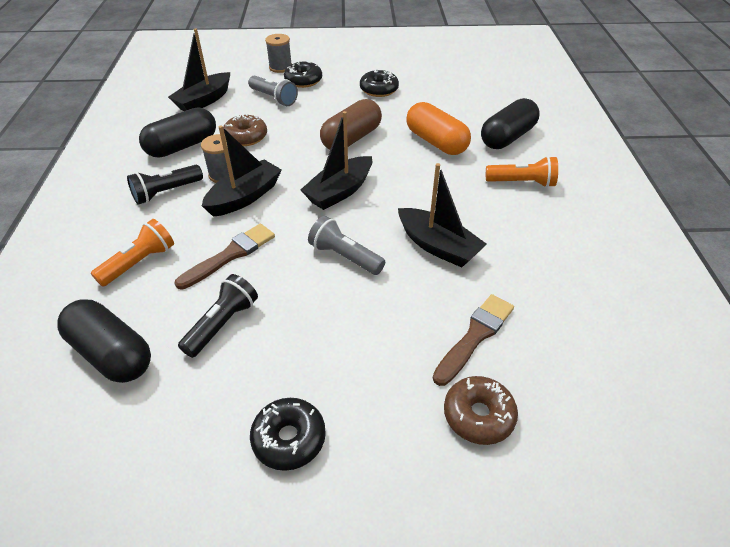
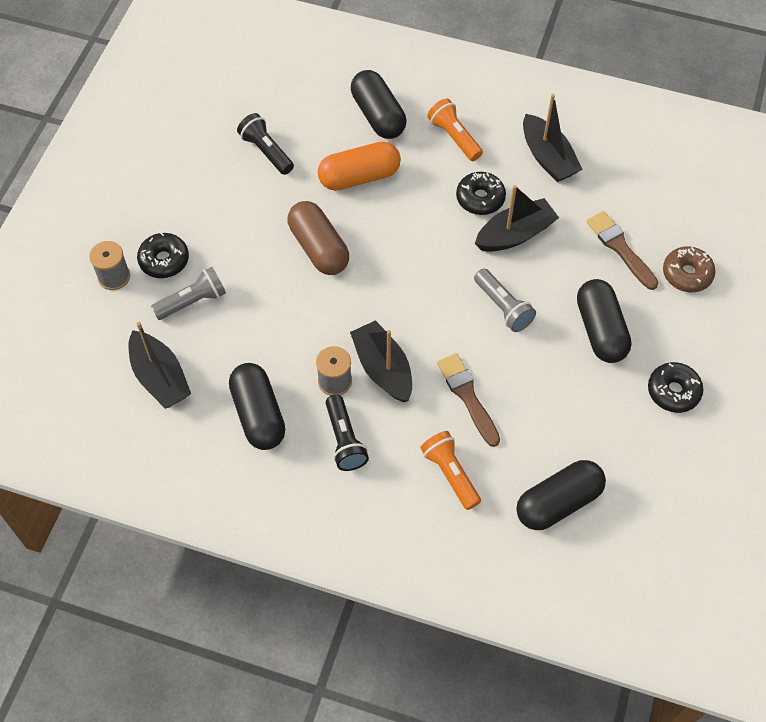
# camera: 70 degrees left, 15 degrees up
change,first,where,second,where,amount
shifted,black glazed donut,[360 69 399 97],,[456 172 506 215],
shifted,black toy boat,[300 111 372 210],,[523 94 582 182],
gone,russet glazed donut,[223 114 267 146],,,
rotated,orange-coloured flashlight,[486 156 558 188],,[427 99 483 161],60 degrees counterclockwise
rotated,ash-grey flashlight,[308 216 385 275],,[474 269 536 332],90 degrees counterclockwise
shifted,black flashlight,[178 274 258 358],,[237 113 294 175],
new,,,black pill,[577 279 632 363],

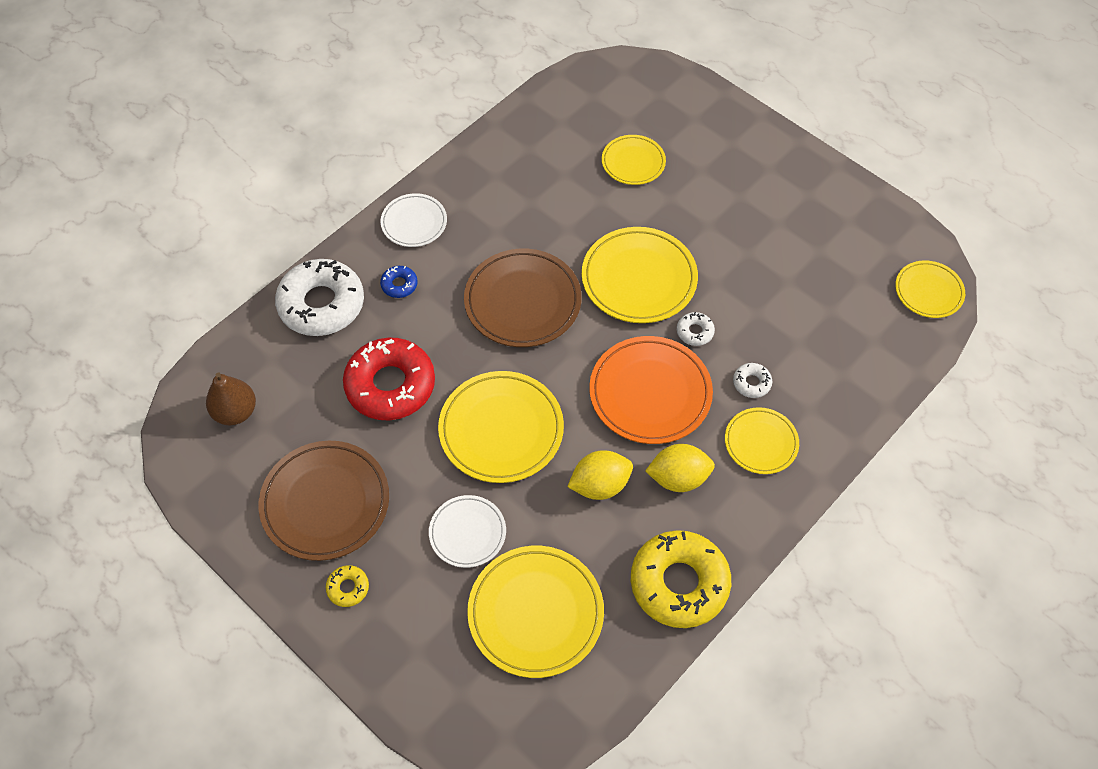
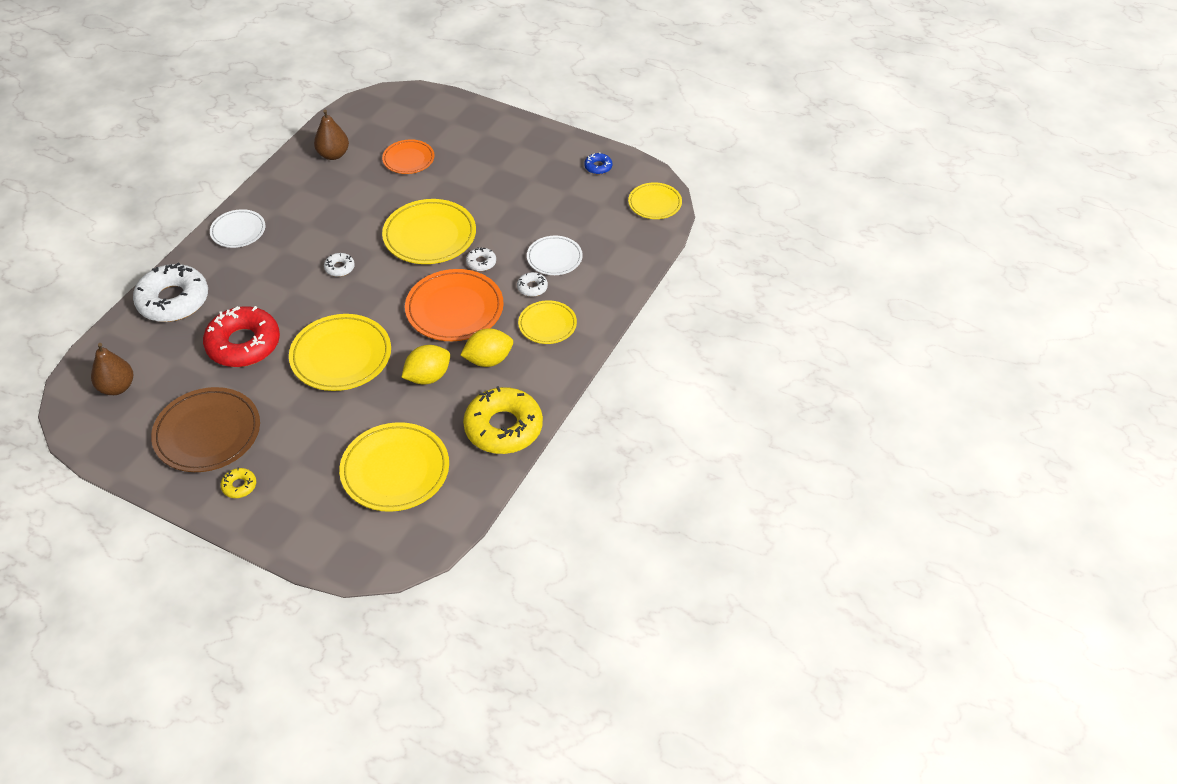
# camera: 15 degrees left, 10 degrees down
change,first,where,second,where,amount
repainted,yellow plate,[602 135 666 185],orange-coloured plate,[382 139 434 174],
swapped,russet plate,[464 249 582 347],white glazed donut,[324 253 355 277],
shifted,blue glazed donut,[380 266 418 298],,[584 153 612 174],
shifted,white plate,[429 495 506 568],,[527 236 583 275],
new,,,russet pear,[314 110 349 160],

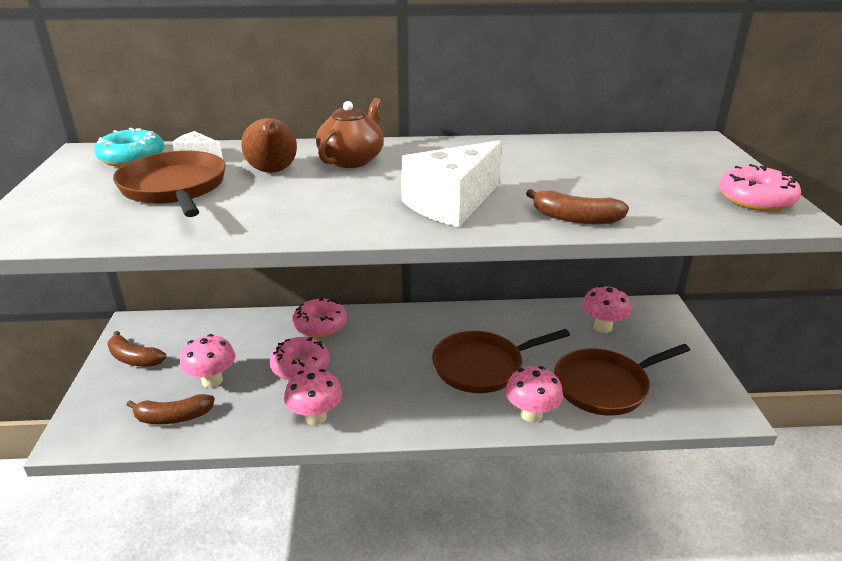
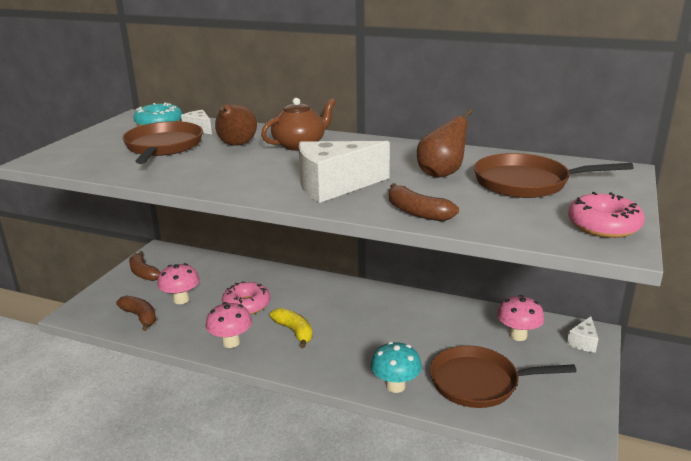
# camera: 25 degrees right, 5 degrees down
change,first,where,second,where,amount
gone,rosy glazed donut,[292 297 347 337],,,
shifted,russet skillet,[432 329 570 393],,[474 153 634 198],
repainted,rosy mushroom,[505 366 563 422],aqua mushroom,[371 342 422 393],
rotated,russet banana fruit,[126 394 215 424],,[116 295 156 331],150 degrees counterclockwise
new,,,russet pear,[417 109 472 178],
new,,,yellow banana fruit,[270 308 312 348],
new,,,white cheese wedge,[567 317 598 353],

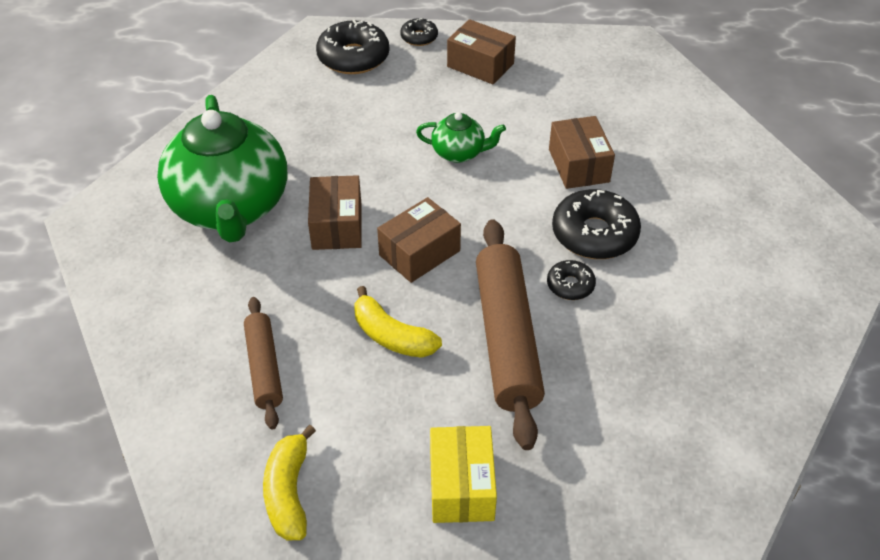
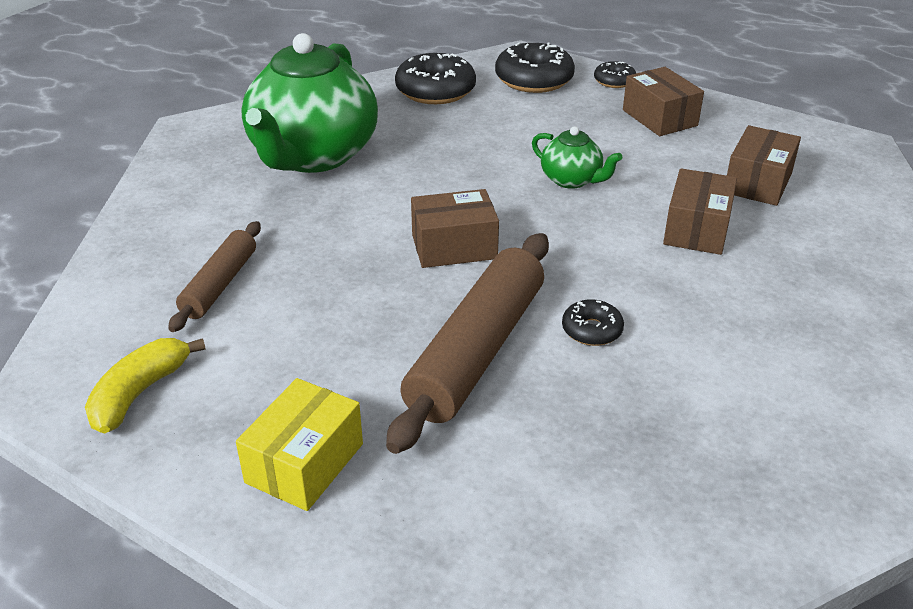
# camera: 30 degrees right, 10 degrees down
change,first,where,second,where,amount
shifted,russet parcel,[308 175 362 250],,[727 125 801 206],
shifted,black glazed donut,[552 189 641 259],,[395 53 476 104],
gone,yellow banana fruit,[355 286 442 358],,,

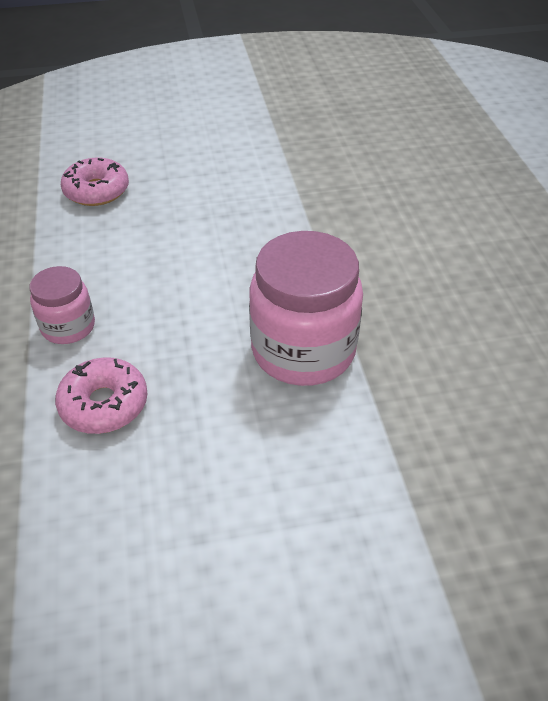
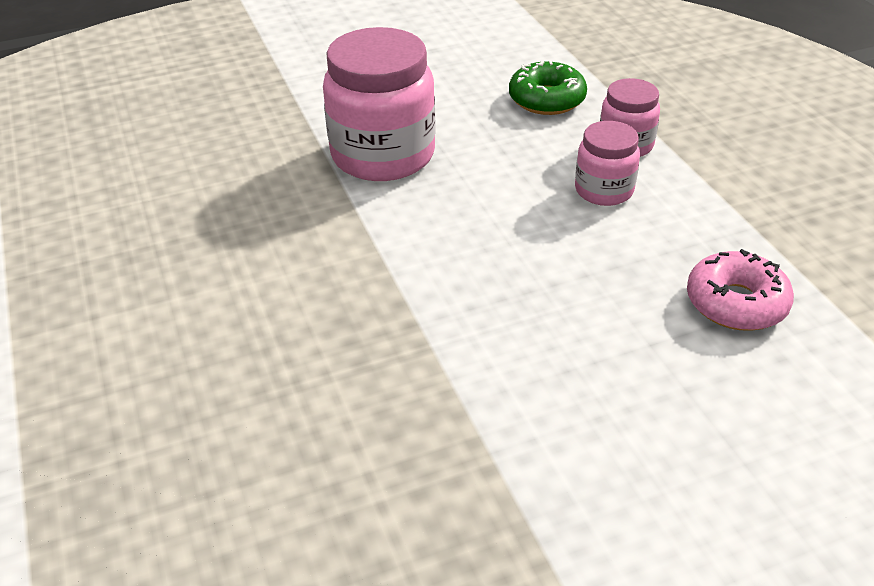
# camera: 170 degrees right, 5 degrees down
change,first,where,second,where,amount
repainted,rosy glazed donut,[55 357 147 434],green glazed donut,[509 60 587 115],
new,,,rosy jam jar,[575 121 640 206],

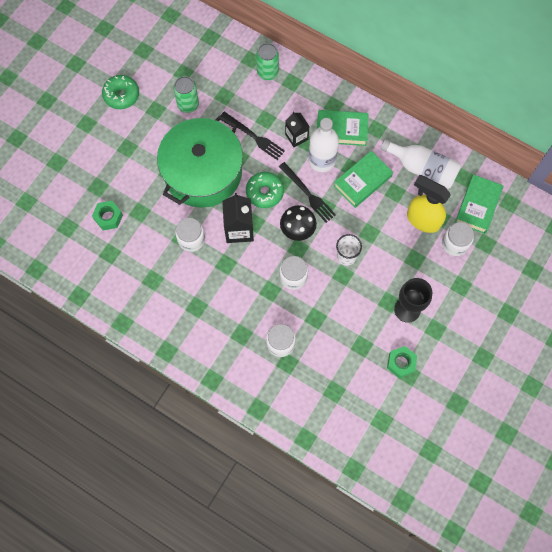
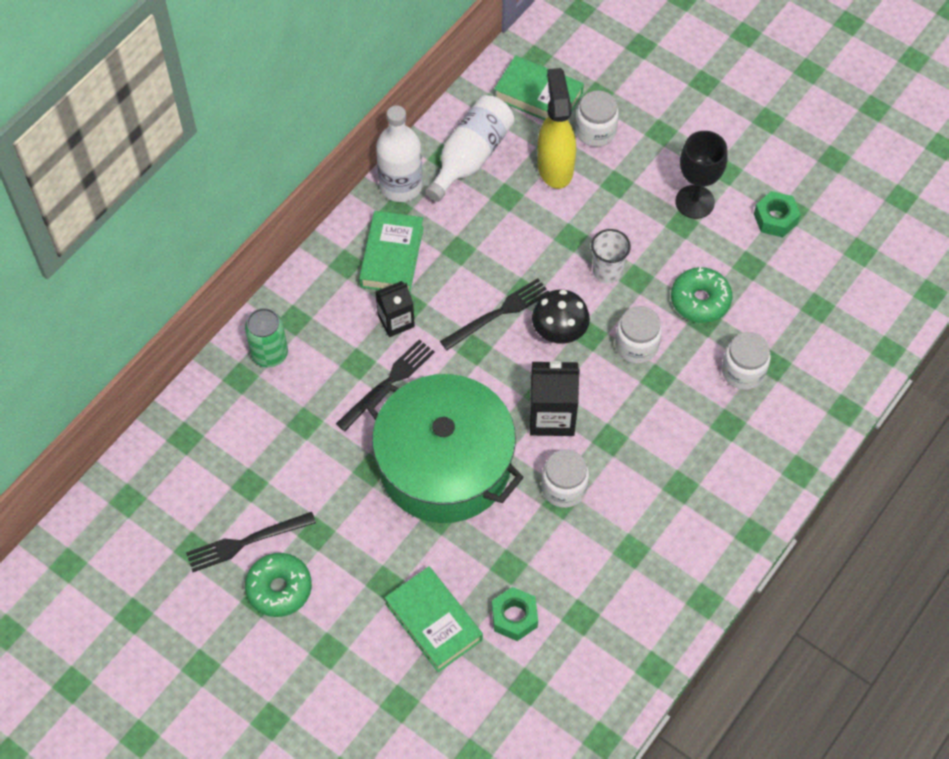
# camera: 85 degrees left, 10 degrees down
change,first,where,second,where,amount
gone,green tin,[173 76 199 113],,,
shifted,white flask,[308 118 339 172],,[376 105 423 202],
shifted,green book,[334 151 393 208],,[385 566 483 672],
shifted,green glazed donut,[246 172 284 208],,[671 267 732 323],
rotated,yellow sprayer,[407 175 451 233],,[537 68 576 189],135 degrees clockwise
new,,,black dinner fork,[186 512 316 572],

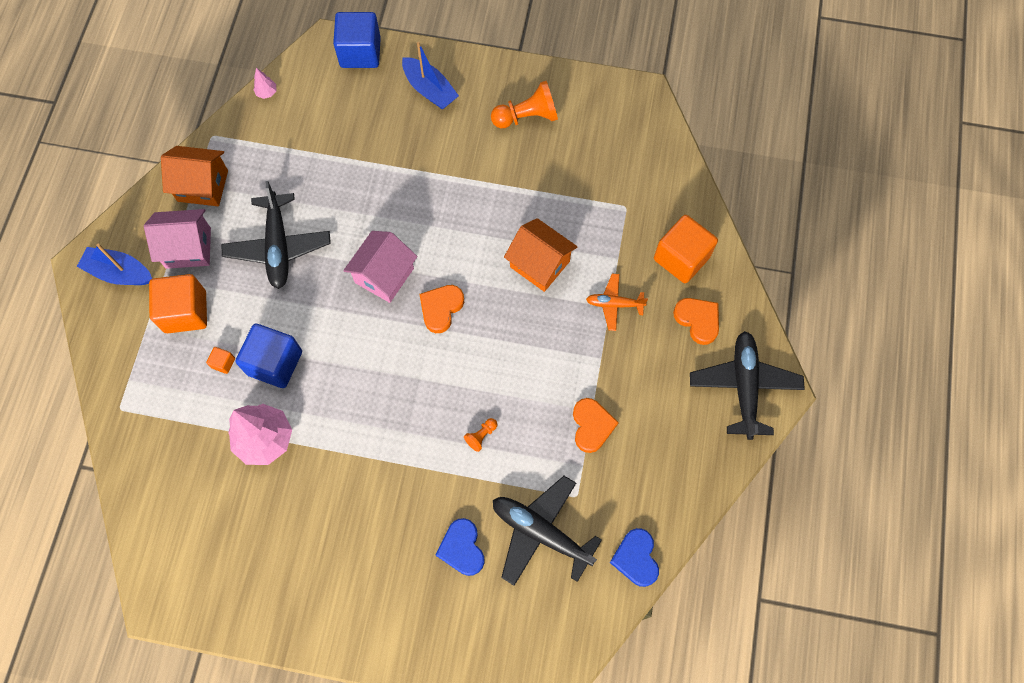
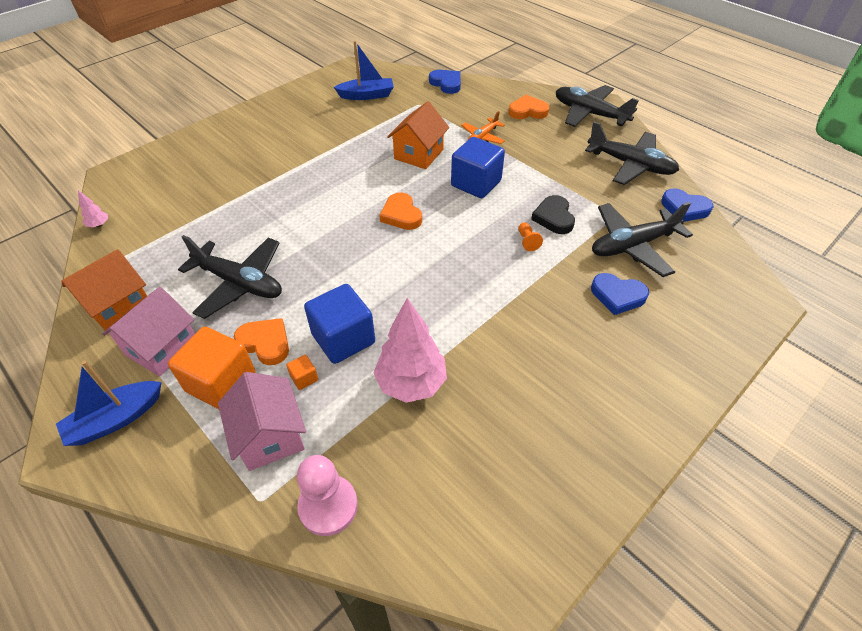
# camera: 55 degrees left, 20 degrees down
change,first,where,second,where,amount
shifted,blue block,[333 12 381 68],,[451 137 505 198],
shifted,blue toy boat,[402 42 459 110],,[334 41 394 100],
gone,orange-coloured chess pawn,[491 81 558 128],,,
gone,orange-coloured block,[654 215 718 283],,,
rotated,orange-coloured house,[504 218 578 292],,[387 101 449 169],45 degrees counterclockwise
shifted,rosy house,[343 231 418 303],,[218 372 306 471],
shifted,orange-coloured love heart,[573 398 619 453],,[234 318 289 365],
new,,,blue love heart,[429 70 461 94],
new,,,black aeroplane,[585 121 679 185],
new,,,black love heart,[531 195 575 234],
new,,,rosy chess pawn,[297 455 358 536],

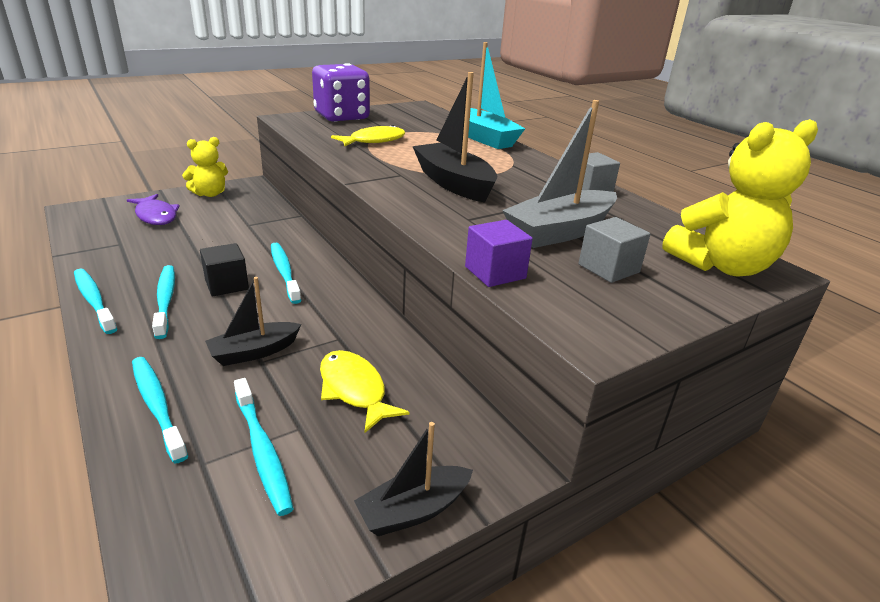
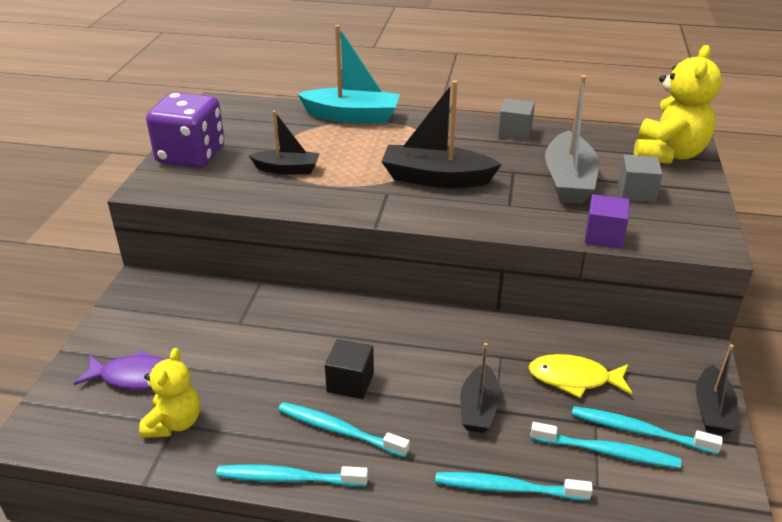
# camera: 45 degrees left, 5 degrees up
change,first,where,second,where,amount
swapped,yellow fish figure,[331 125 405 146],black toy boat,[249 111 320 174],
shifted,yellow stuffed bear,[182 137 228 197],,[139 348 200 438],
shifted,aqua toothbrush,[271 243 301 304],,[572 406 723 454],

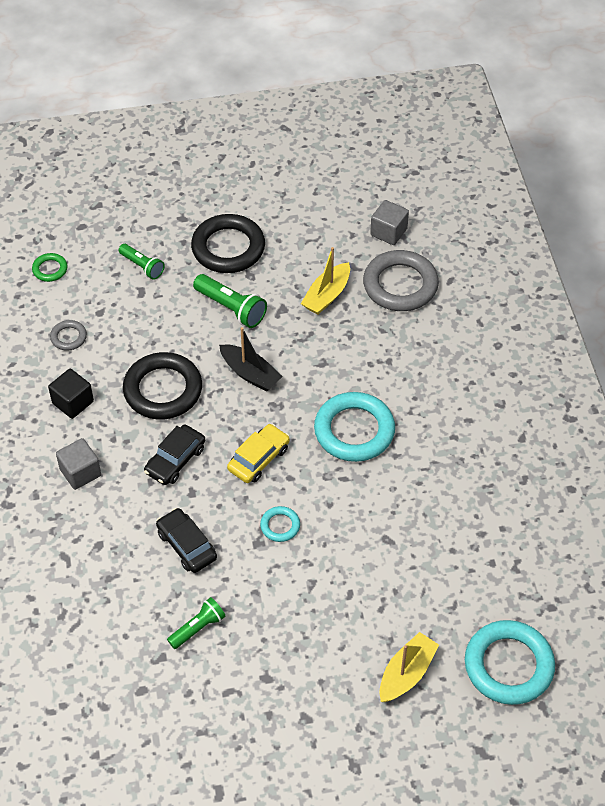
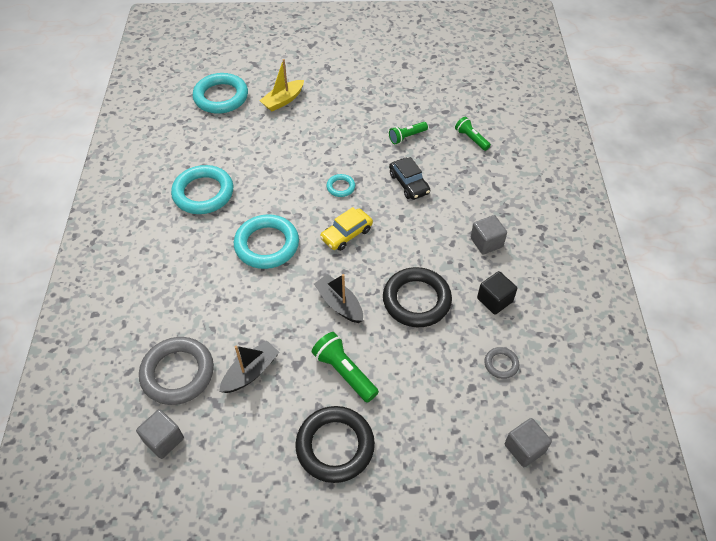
# camera: 170 degrees left, 0 degrees up
change,first,where,second,where,amount
shifted,green flashlight,[119 244 165 280],,[455 117 491 151],
repainted,yellow toy boat,[301 247 350 315],black toy boat,[219 341 279 393],
swapped,green hoop,[32 253 67 282],ash-grey block,[505 418 552 467],
gone,black automobile,[144 425 205 485],,,
new,,,aqua hoop,[171 165 233 214],

